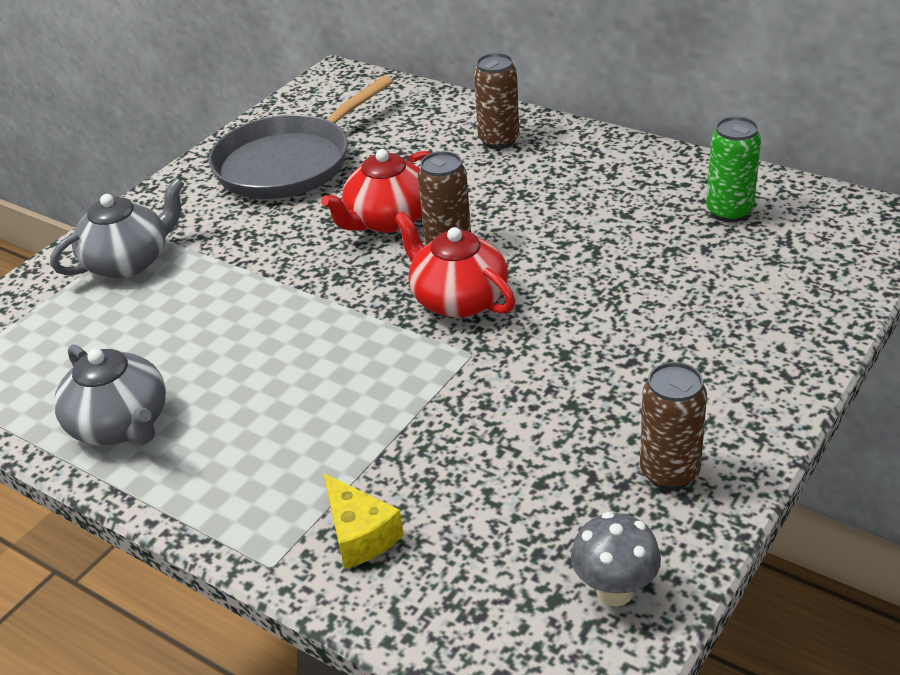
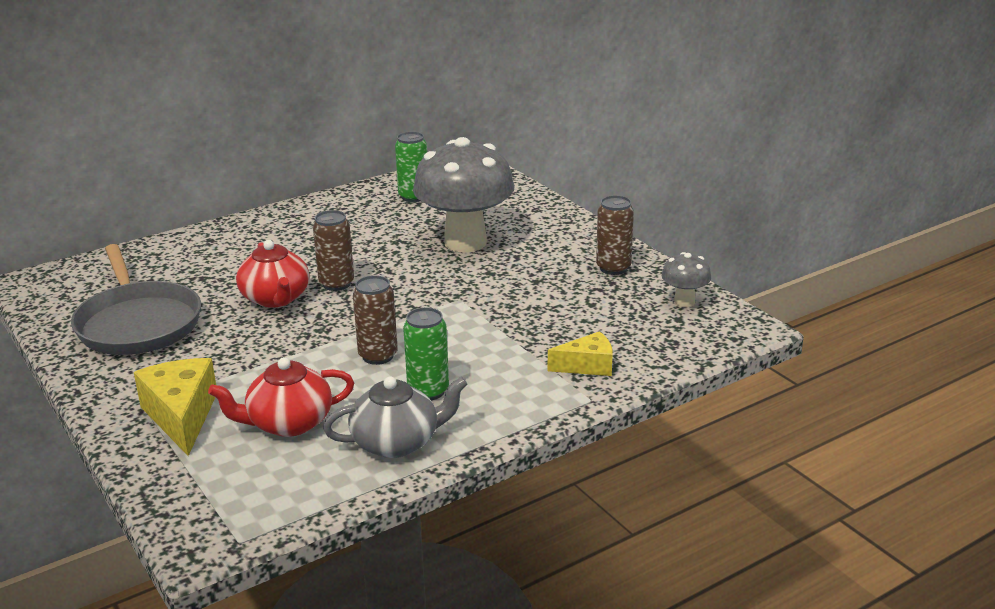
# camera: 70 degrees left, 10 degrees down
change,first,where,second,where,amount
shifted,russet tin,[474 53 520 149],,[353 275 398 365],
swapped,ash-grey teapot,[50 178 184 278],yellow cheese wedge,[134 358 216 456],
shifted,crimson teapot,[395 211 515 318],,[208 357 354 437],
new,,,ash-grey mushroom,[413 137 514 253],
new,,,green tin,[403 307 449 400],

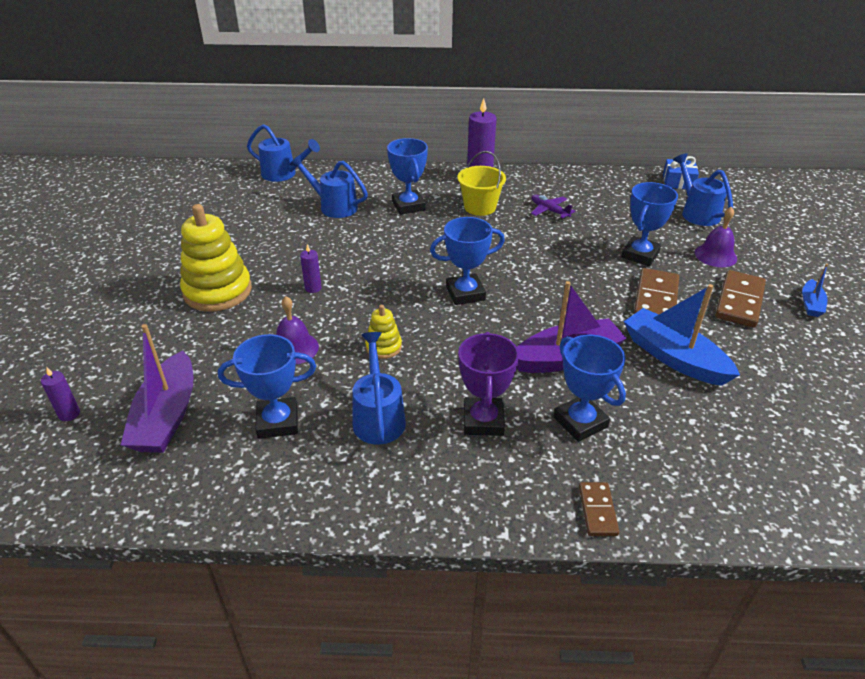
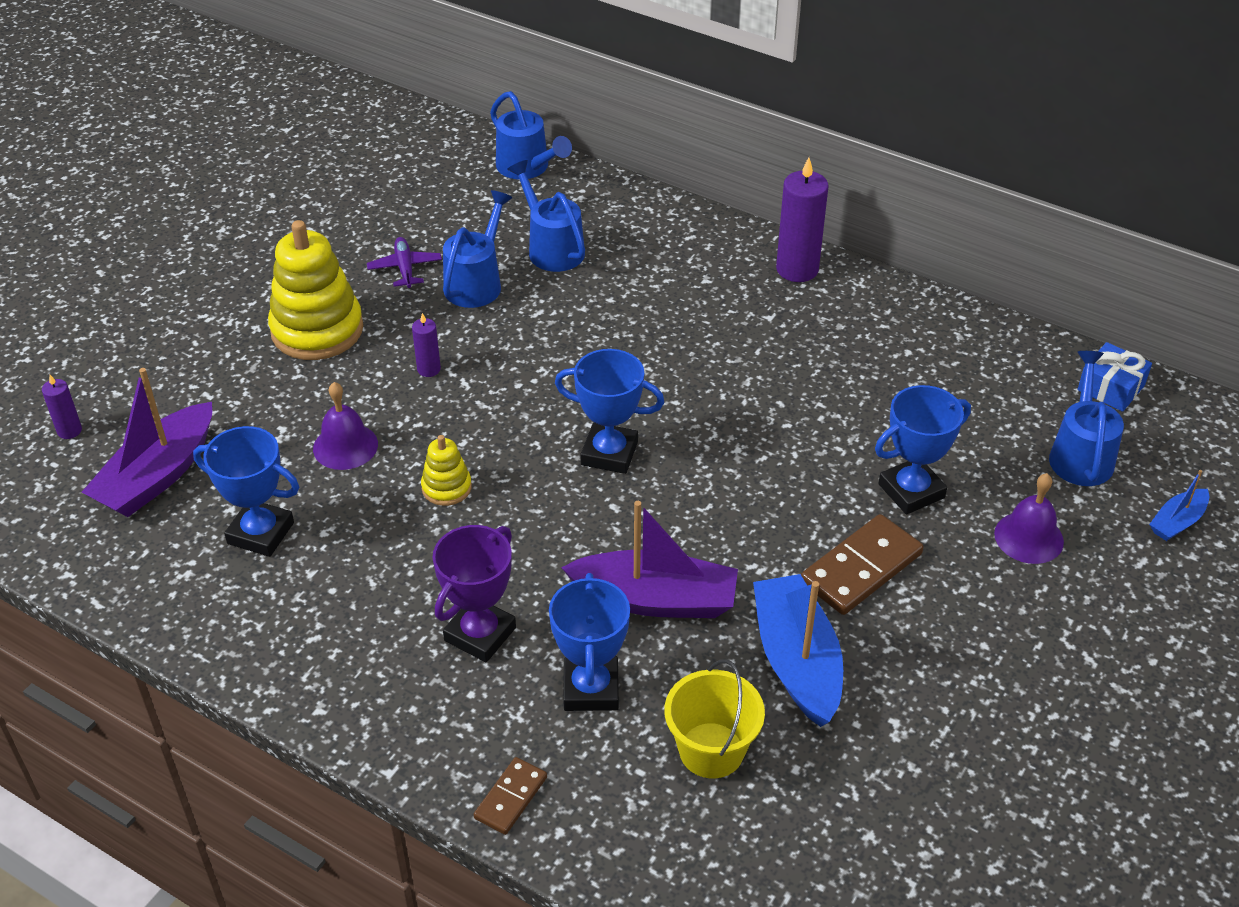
# camera: 30 degrees right, 5 degrees up
change,first,where,second,where,amount
gone,blue award cup,[387 138 428 215],,,
shifted,yellow sand bucket,[457 151 506 216],,[664 659 765 778],
shifted,royal purple aeroplane,[531 195 575 219],,[367 237 442 288],
shifted,blue toy boat,[802 264 828 317],,[1149 470 1209 541],
gone,russet domino piece,[715 270 766 327],,,
shifted,blue watering can,[352 332 406 445],,[443 190 512 308],

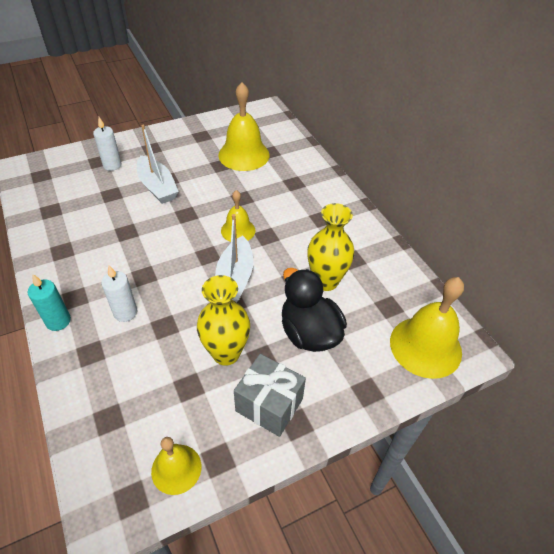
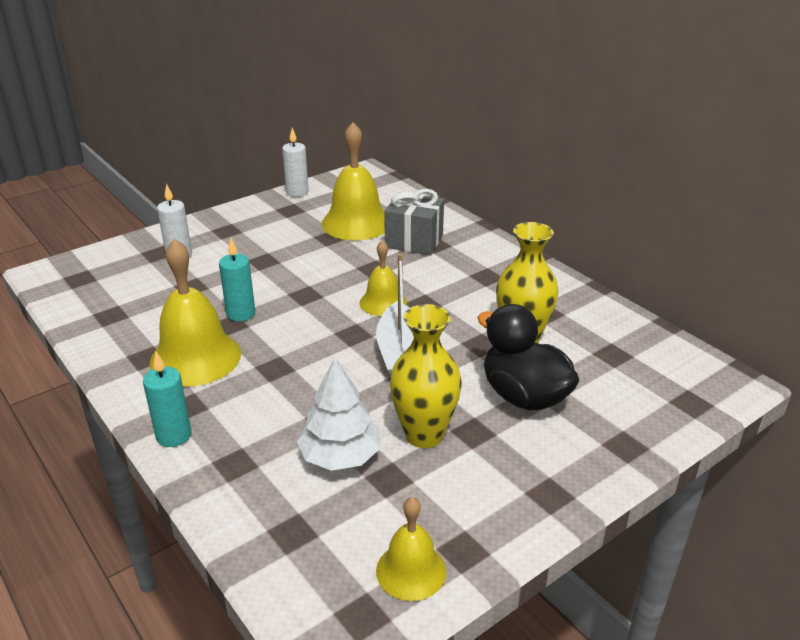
# camera: 10 degrees left, 15 degrees down
change,first,where,second,where,amount
gone,white toy boat,[137 125 179 204],,,
shifted,white wax candle,[101 265 137 322],,[282 127 309 197],
shifted,yellow bell,[390 277 464 379],,[150 239 241 387],
shifted,ash-grey gift,[234 354 306 437],,[384 189 444 255],
new,,,aqua wax candle,[219 238 255 321],
new,,,white fir tree,[297 358 380 471],

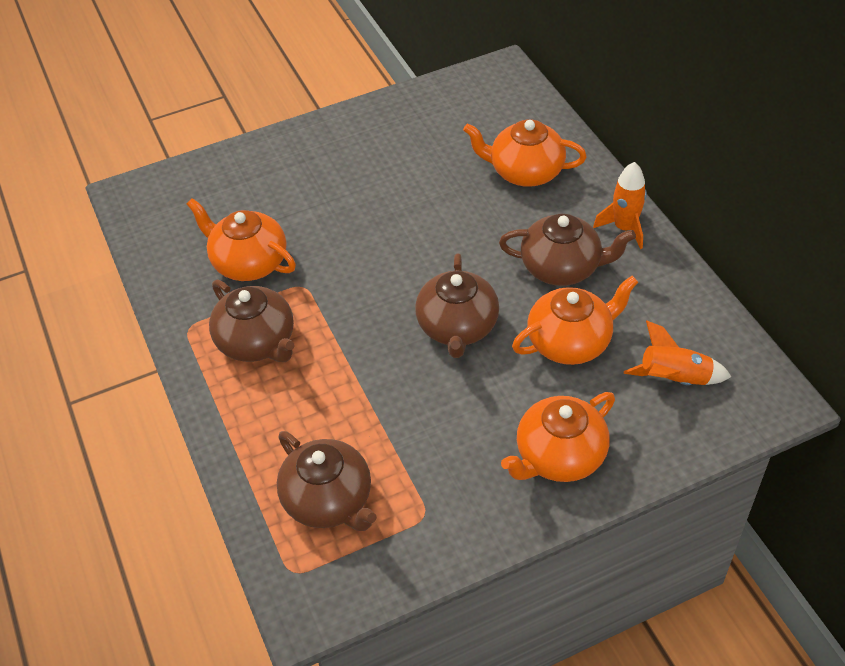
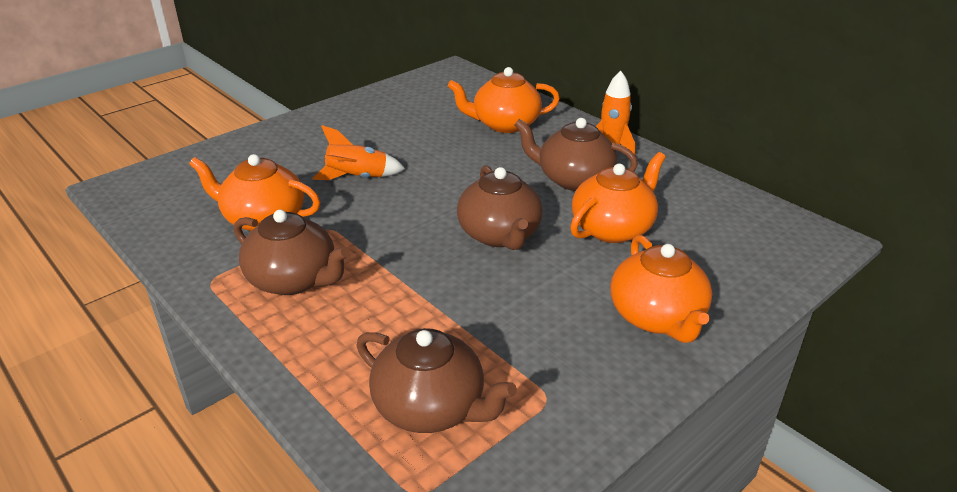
# camera: 20 degrees left, 15 degrees down
change,first,where,second,where,amount
rotated,russet teapot,[499 213 636 286],,[514 118 638 191],150 degrees counterclockwise
shifted,orange-coloured rocket,[624 321 731 385],,[313 125 405 180],
rotated,orange-coloured teapot,[501 392 615 482],,[611 235 712 343],45 degrees counterclockwise

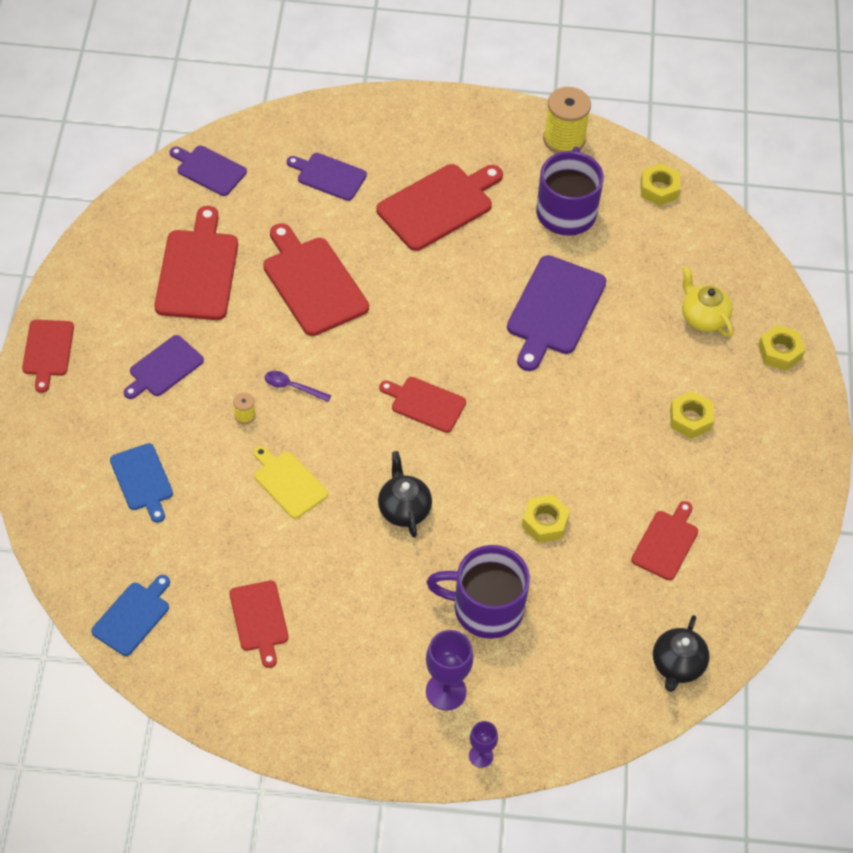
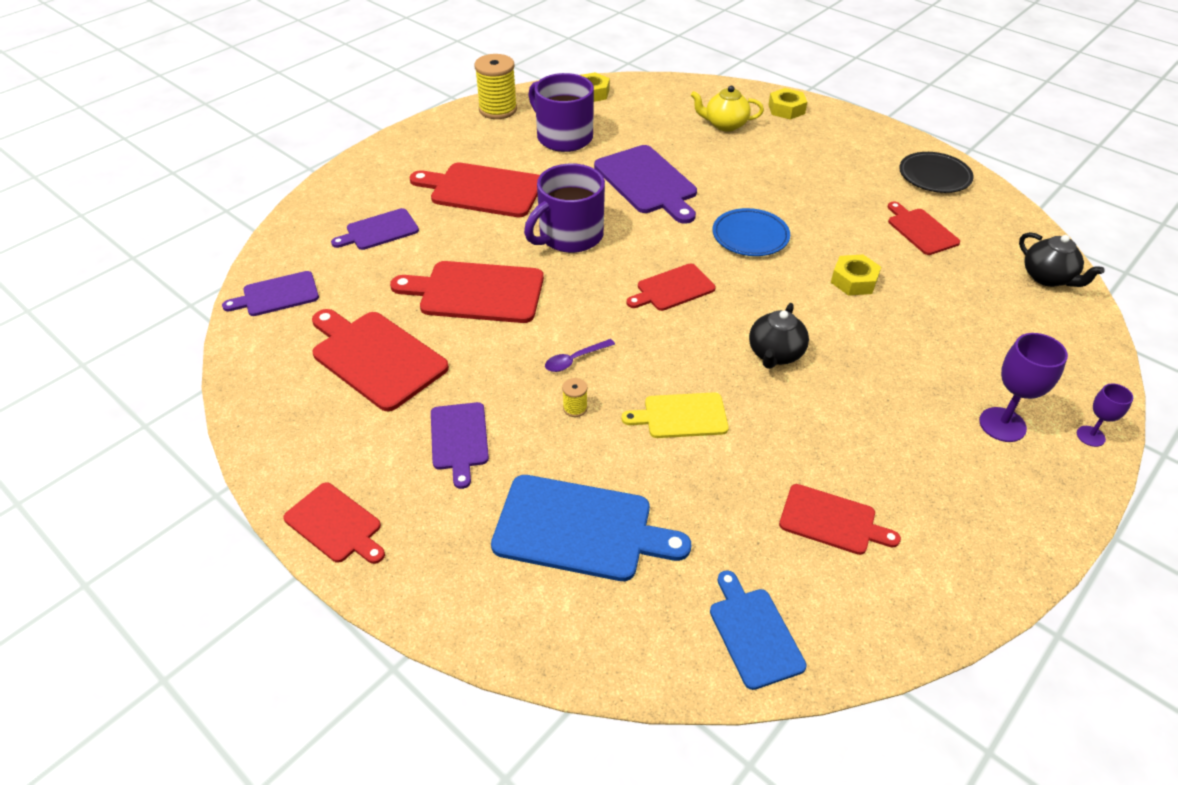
# camera: 50 degrees left, 10 degrees down
change,first,where,second,where,amount
rotated,crimson cutting board,[376 164 503 251],,[409 163 540 217],75 degrees counterclockwise
gone,yellow hex nut,[670 391 714 439],,,
scaled,blue cutting board,[110 443 173 523],,[491 475 691 581],x1.66
rotated,black teapot,[378 451 432 538],,[749 303 809 369],90 degrees counterclockwise
shifted,royal purple mug,[426 545 530 639],,[524 163 605 253],
new,,,black plate,[899 152 974 193],
new,,,blue plate,[713 208 790 256],

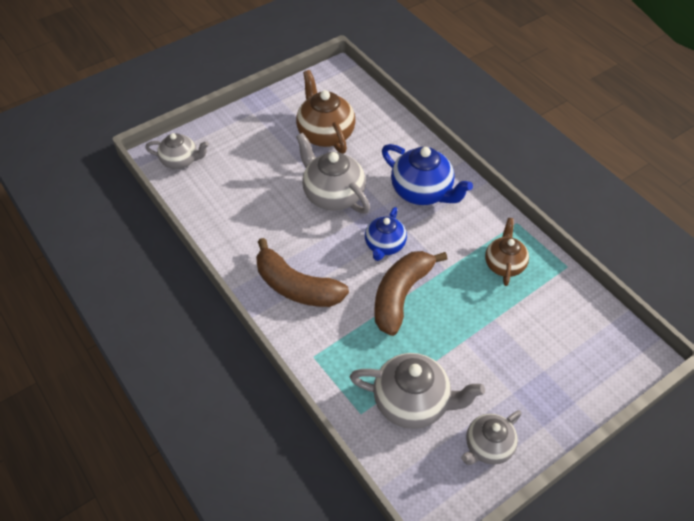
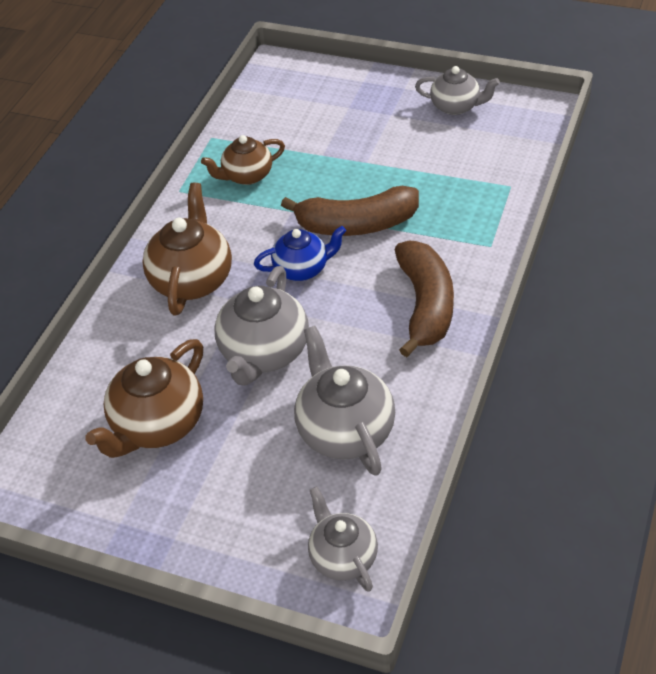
# camera: 120 degrees left, 5 degrees down
change,first,where,second,where,amount
repainted,blue teapot,[382 144 473 205],russet teapot,[142 183 232 315],
shifted,ash-grey teapot,[350 353 485 429],,[294 326 395 476],

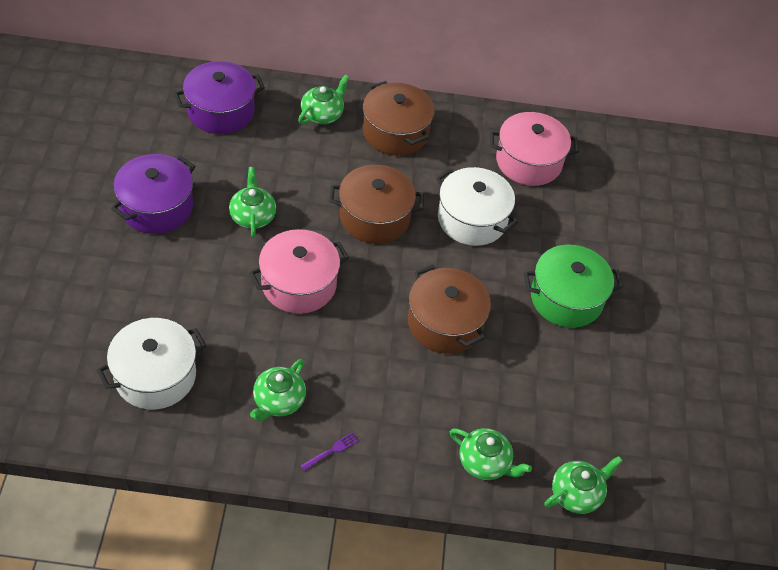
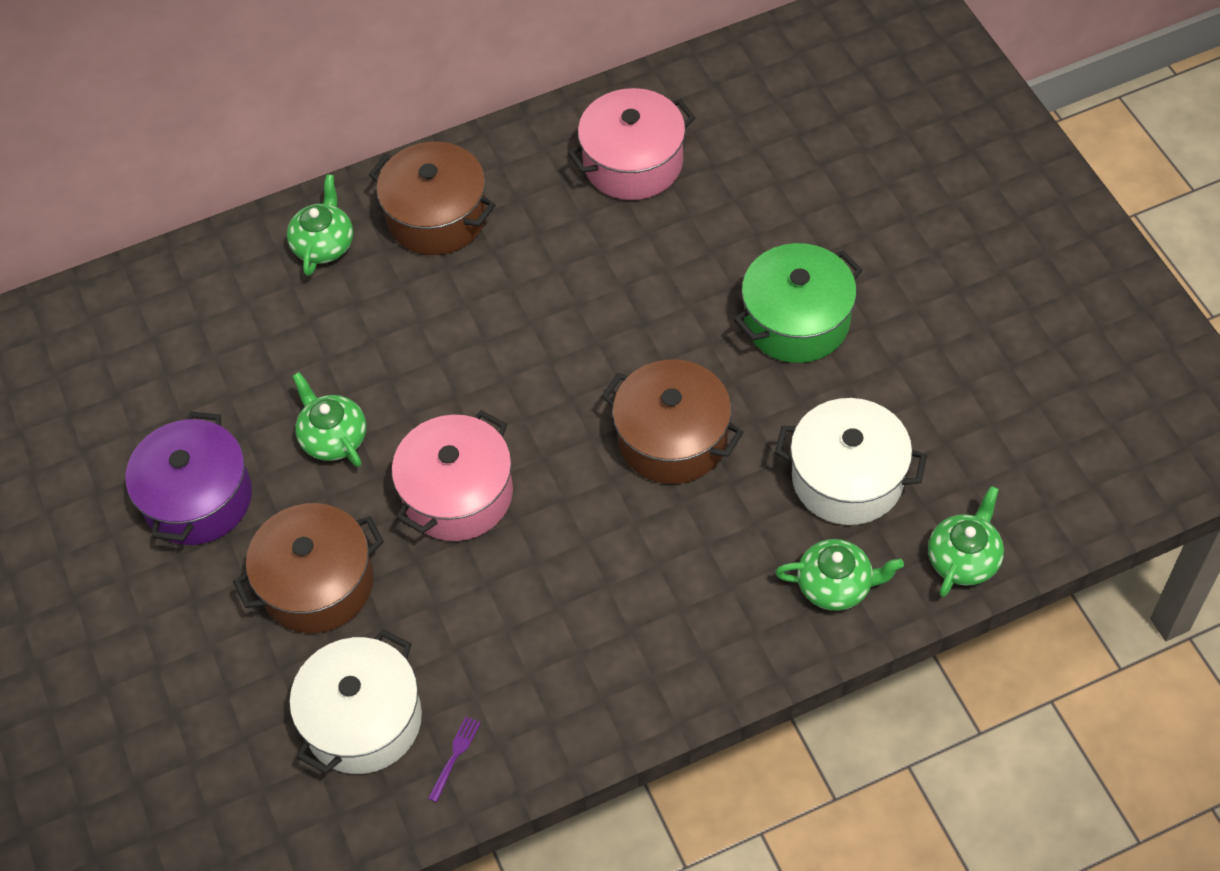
# camera: 20 degrees left, 5 degrees up
change,first,where,second,where,amount
gone,royal purple stockpot,[174 61 265 134],,,
shifted,russet stockpot,[329 165 424 244],,[233 503 384 633],
shifted,white stockpot,[436 167 518 246],,[775 398 927 525],
gone,green teapot,[250 359 306 421],,,
shifted,royal purple dinner fork,[301 432 359 471],,[428 717 481 802],

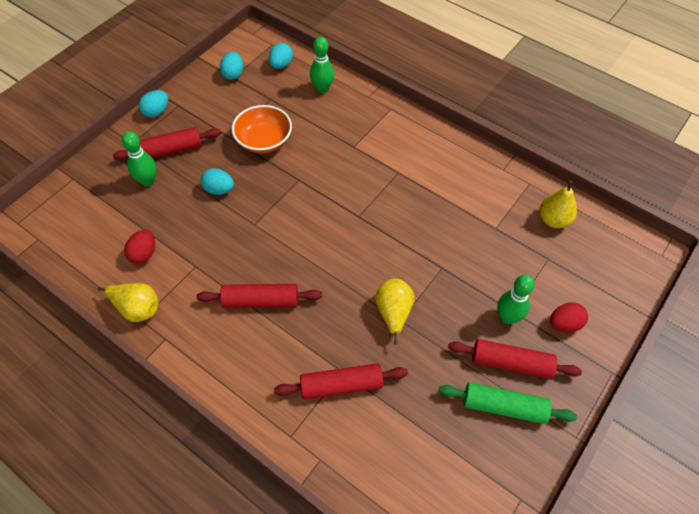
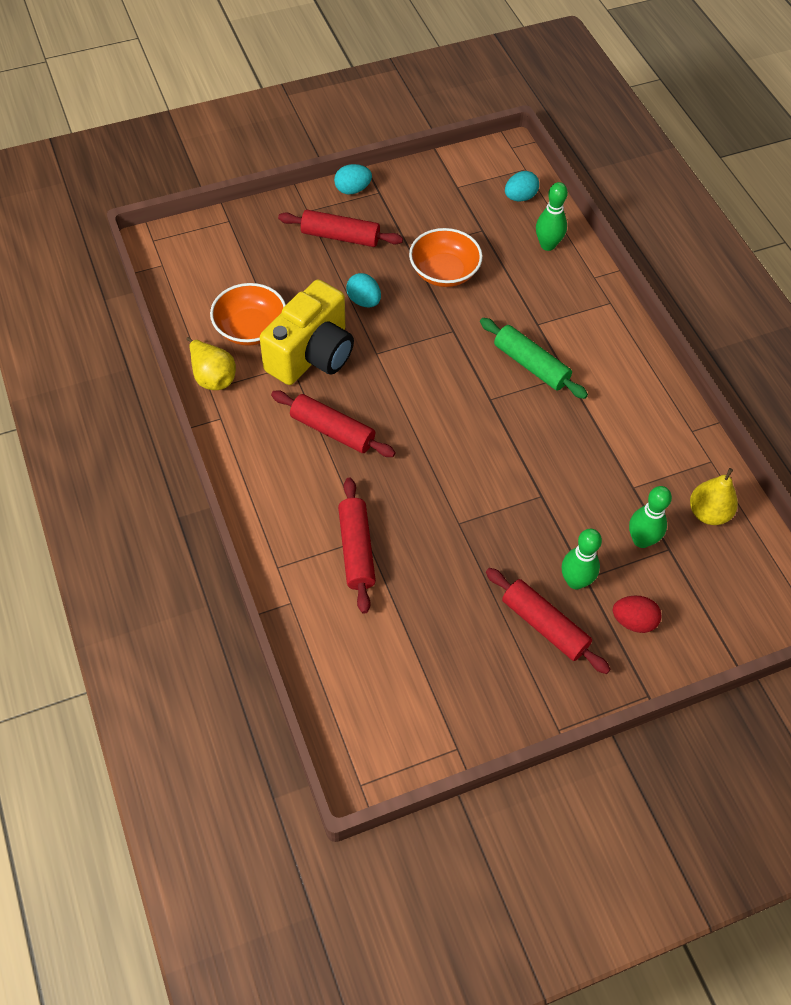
# camera: 30 degrees right, 0 degrees up
change,first,where,second,where,amount
gone,aqua egg shape,[220 52 243 80],,,
shifted,green bowling pin,[122 131 157 186],,[629 486 672 548],
swapped,crimson egg shape,[124 230 155 264],orange-coloured bowl,[210 283 286 346],
gone,yellow pear,[375 279 415 344],,,
rotated,crimson dough roller,[274 363 408 399],,[338 478 376 614],60 degrees clockwise
shifted,green dough roller,[438 382 577 424],,[480 318 588 399],
new,,,yellow camera,[260 279 354 385],

